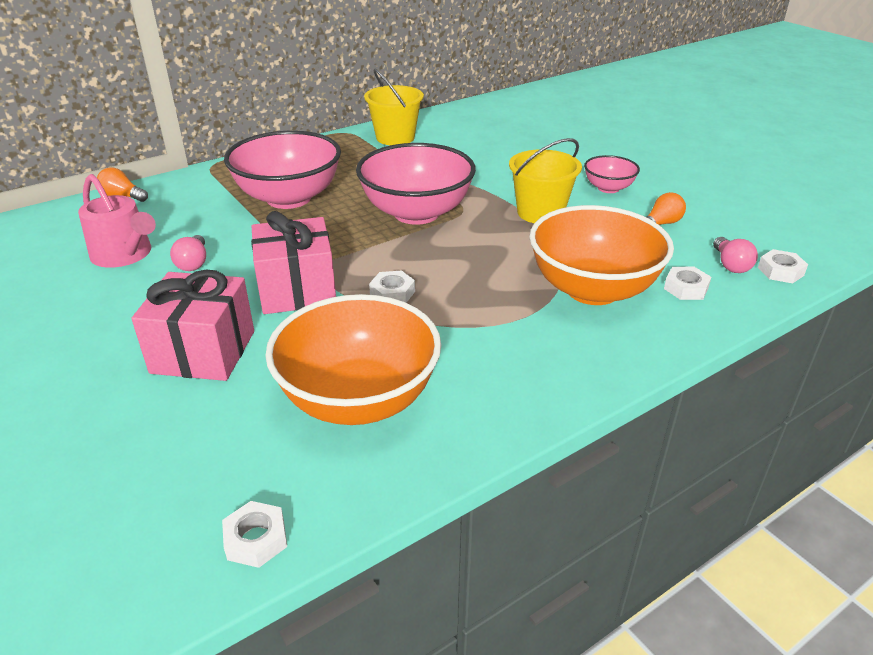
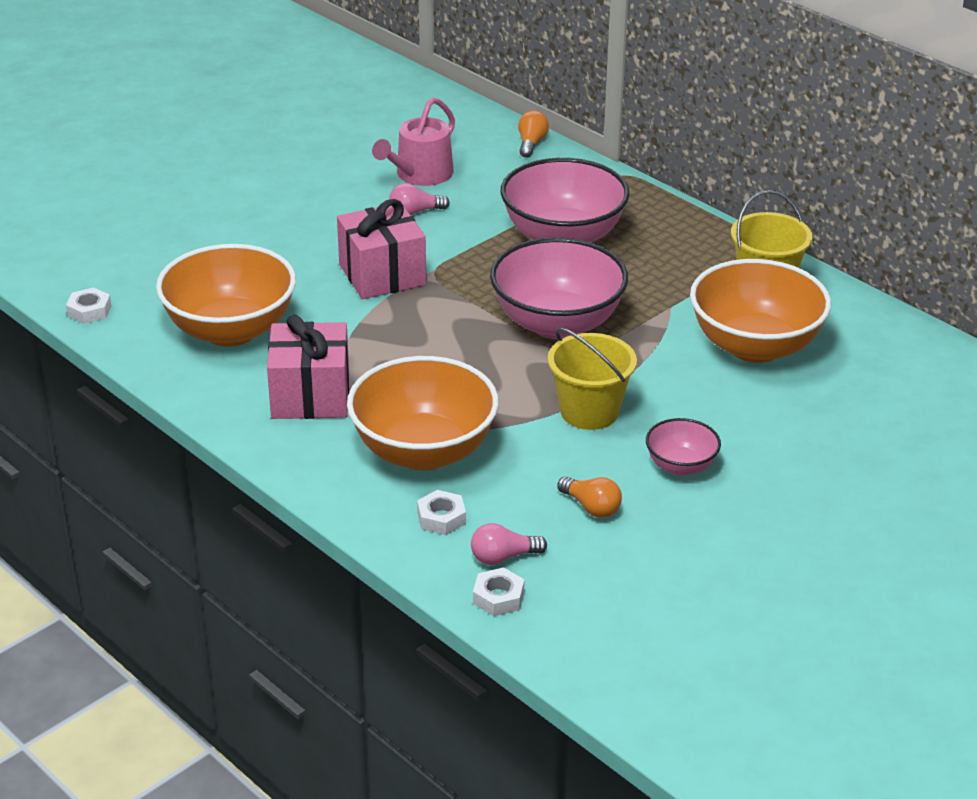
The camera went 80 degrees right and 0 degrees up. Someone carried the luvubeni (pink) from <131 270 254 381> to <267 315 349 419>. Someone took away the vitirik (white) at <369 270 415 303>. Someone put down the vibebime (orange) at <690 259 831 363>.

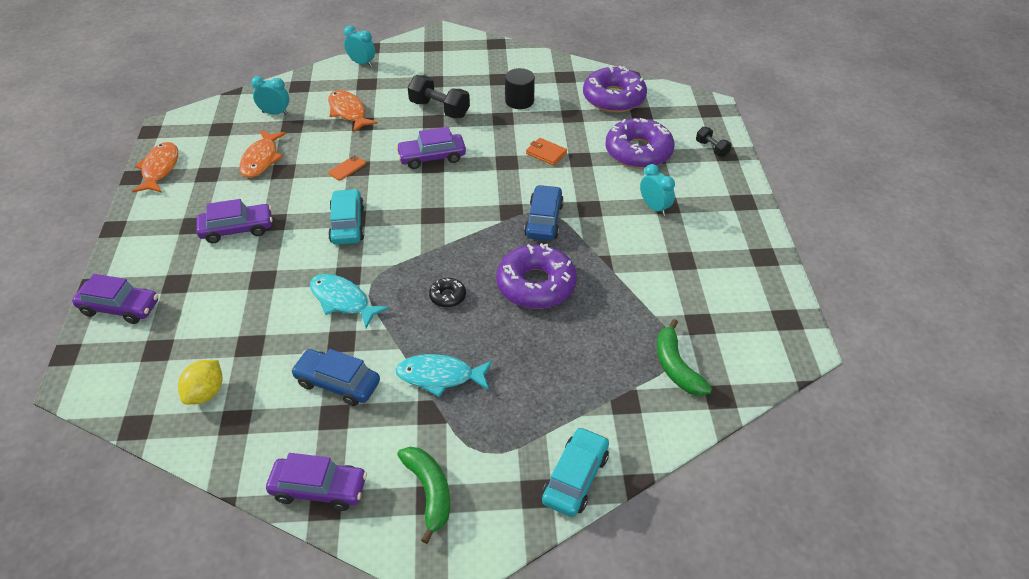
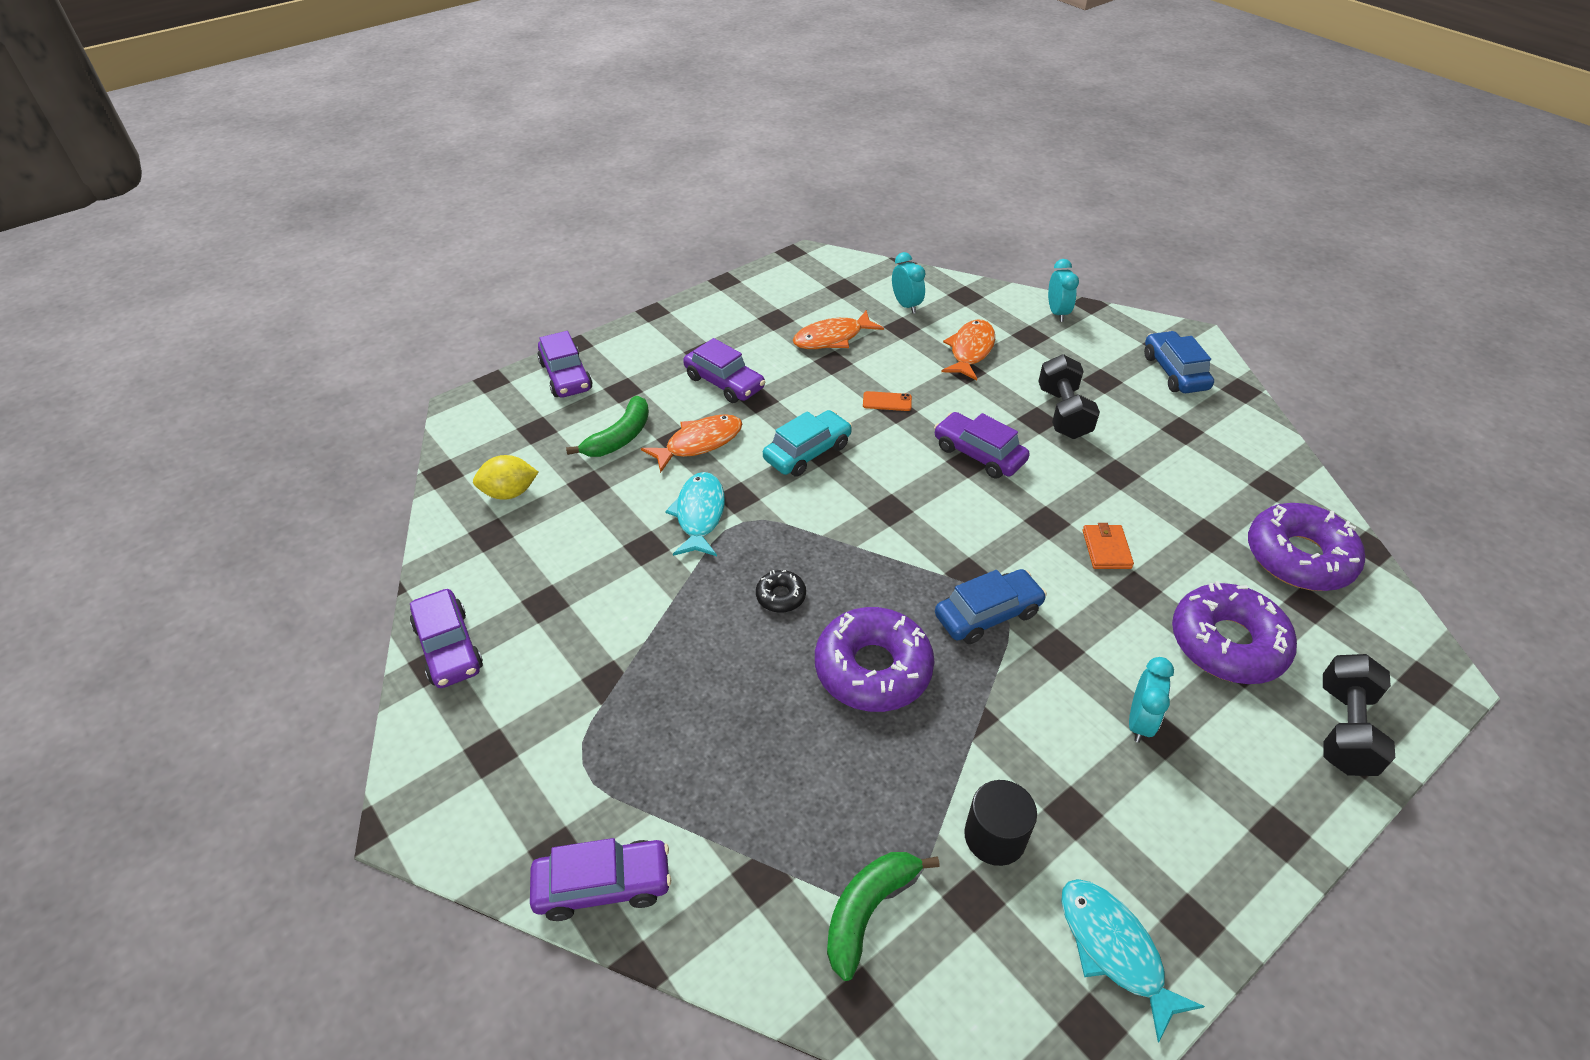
The camera went 55 degrees right and 0 degrees up. Someone carried the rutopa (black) from <505 68 535 109> to <964 780 1037 866>. Someone scaled the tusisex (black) at <696 127 731 157> by 1.79. Someone carried the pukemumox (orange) from <132 142 178 193> to <641 414 742 473>. Someone carried the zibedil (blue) from <291 349 380 406> to <1144 331 1214 393>. Someone carried the pukemumox (turquoise) from <396 354 492 397> to <1061 879 1205 1043>. Someone repainted the zibedil (turquoise) at <542 427 609 517>, which became the zibedil (purple) at <530 838 671 921>. Someone carried the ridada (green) from <397 447 450 544> to <566 396 649 457>.

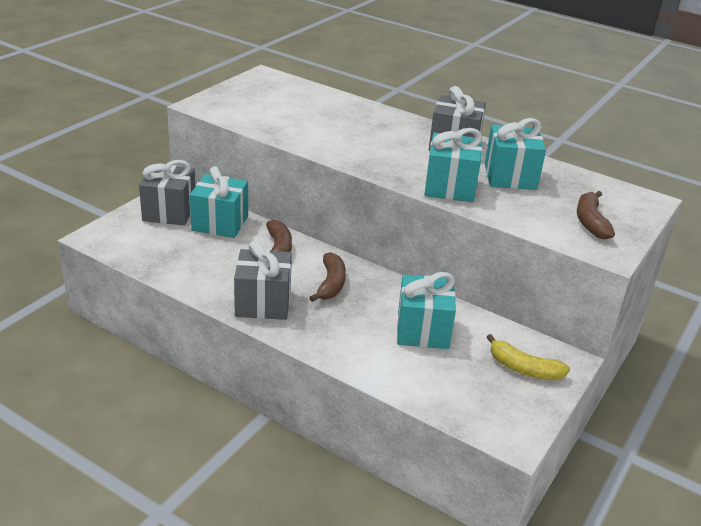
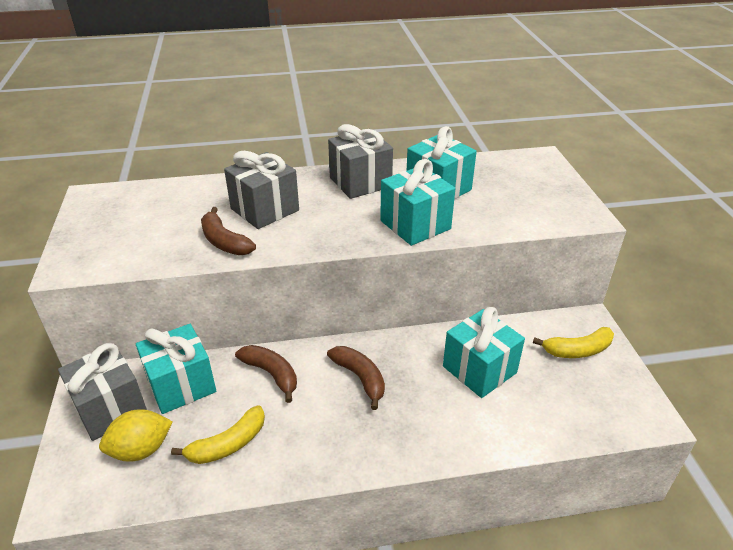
The camera went 40 degrees left and 5 degrees up. Someone carried the ridada (brown) from <577 191 615 240> to <201 207 256 255>. Someone carried the luvubeni (grey) from <234 240 292 320> to <224 151 299 229>. Someone put down the ridada (yellow) at <171 405 265 464>. Someone put down the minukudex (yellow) at <99 409 173 462>.

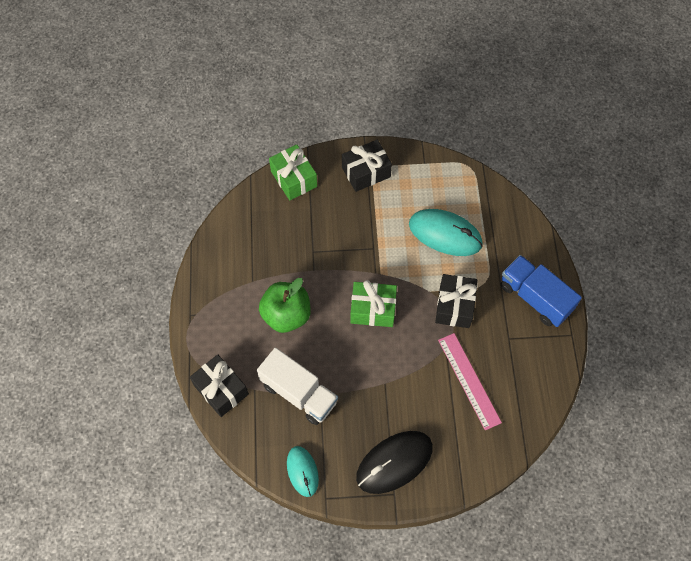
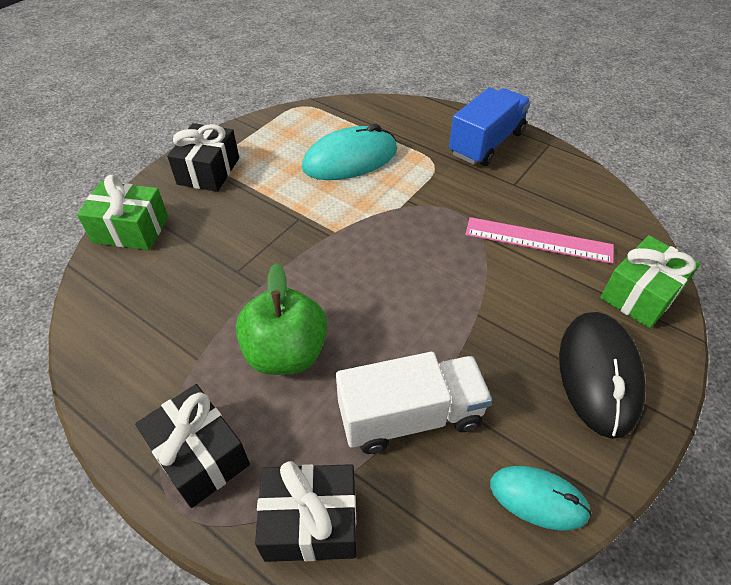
The camera went 50 degrees left and 15 degrees down. Someone rotated the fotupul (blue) at <501 255 582 327> by 135 degrees clockwise. Someone carried the luvubeni (black) from <435 274 477 328> to <135 384 250 508>. Someone carried the luvubeni (green) from <350 280 397 327> to <600 235 700 328>.

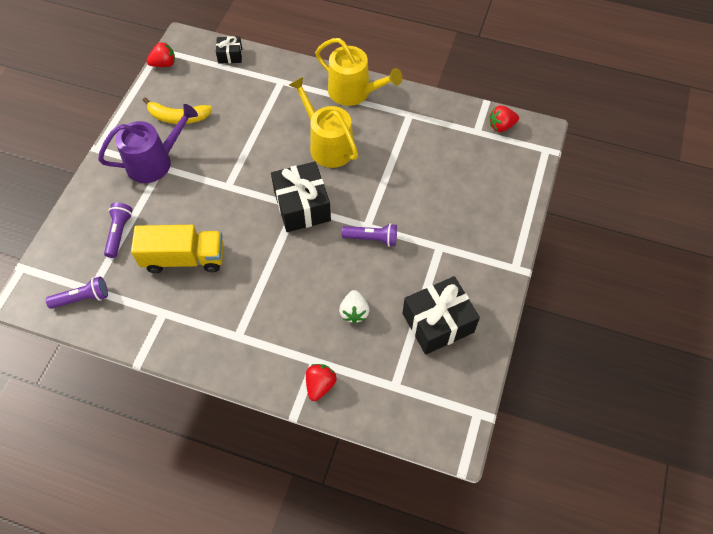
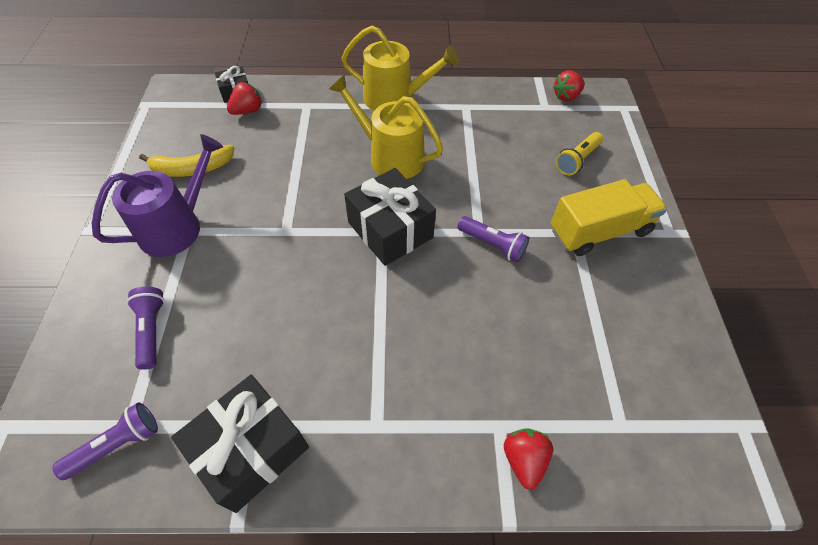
The camera went 20 degrees left and 5 degrees down. Someone carried the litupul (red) from <147 42 175 67> to <227 82 262 115>. Someone rotated the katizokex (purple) at <342 223 397 247> by 45 degrees clockwise. Someone carried the fotupul (yellow) from <131 225 224 273> to <551 179 667 256>. Someone carried the luvubeni (black) from <402 276 480 355> to <171 375 309 513>. Someone took away the litupul (white) at <339 290 370 324>. Someone put down the katizokex (yellow) at <556 132 603 175>.

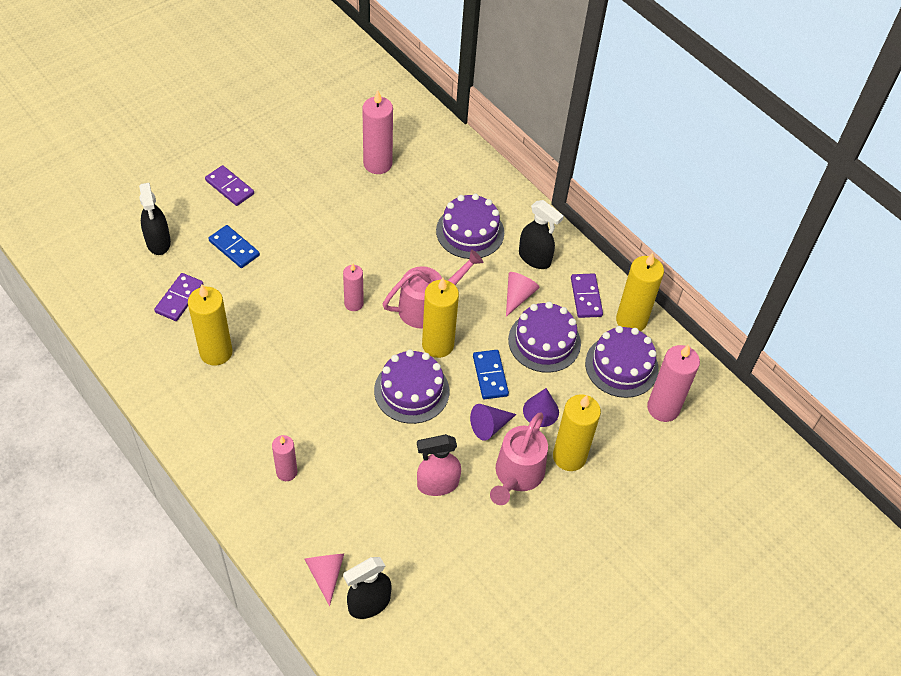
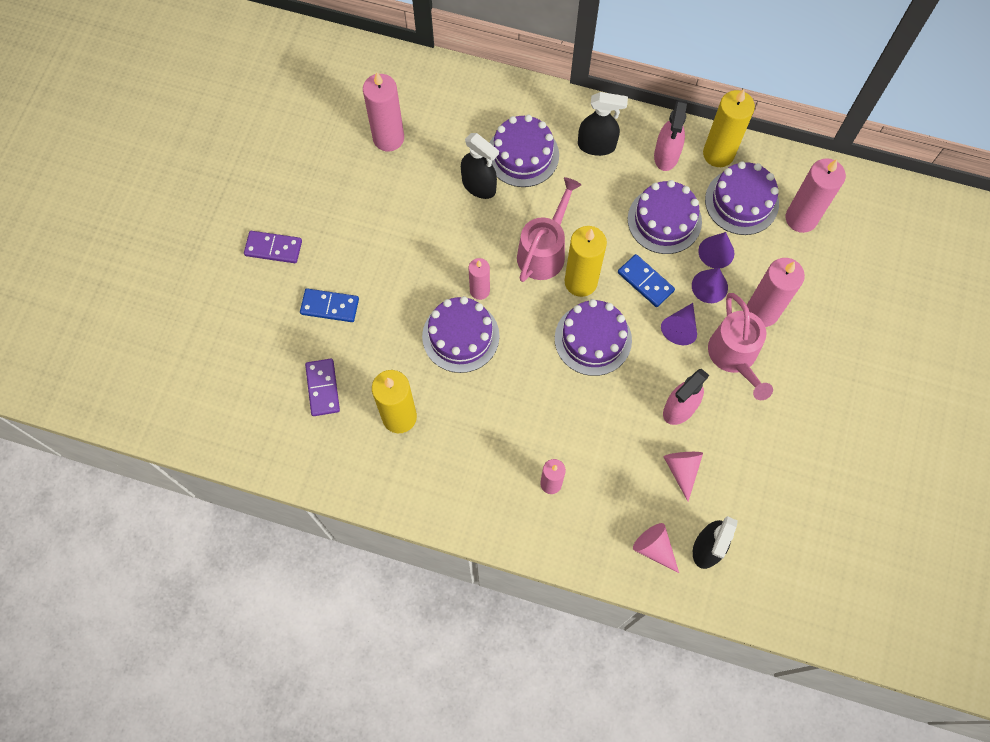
The camera went 30 degrees left and 15 degrees up. Someone carried the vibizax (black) from <139 183 171 255> to <461 133 499 199>. Someone carried the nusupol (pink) from <506 272 540 317> to <664 452 703 502>. Someone swapped the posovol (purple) at <571 273 603 318> for the vibizax (pink) at <654 100 687 171>. Someone repainted the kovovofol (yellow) at <553 394 601 471>, which became the kovovofol (pink) at <747 258 805 327>. Someone put down the nusupol (purple) at <698 232 734 268>. Someone put down the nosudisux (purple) at <422 296 500 373>.

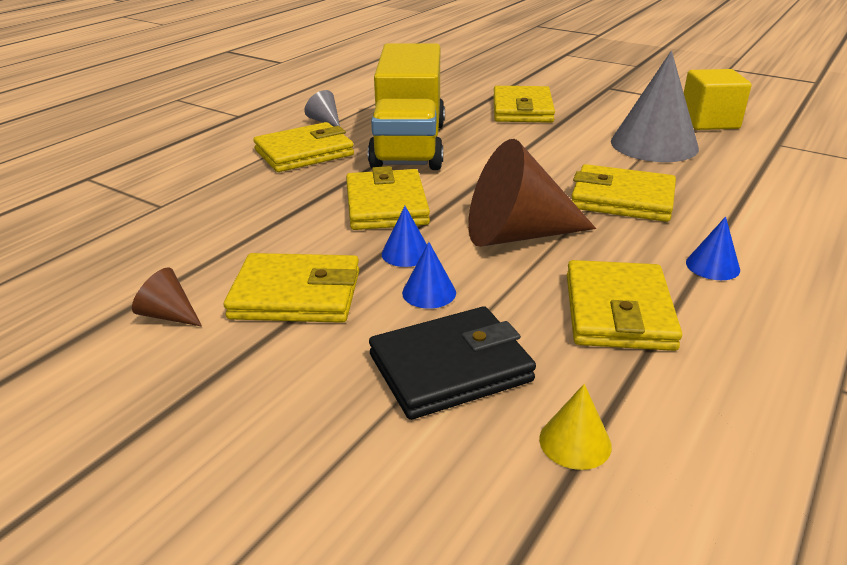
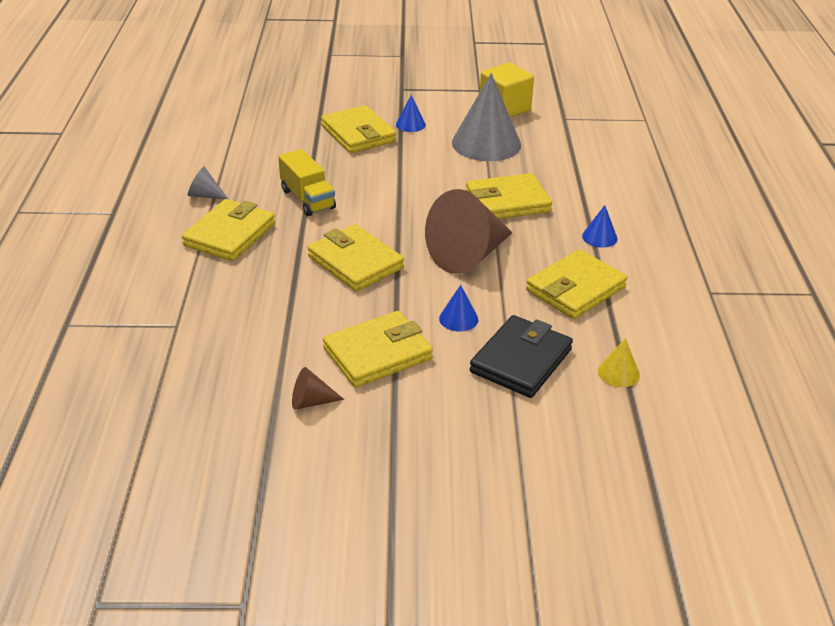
The camera went 35 degrees left and 5 degrees up. Someone scaled the fotupul (yellow) at <368 44 445 170> by 0.51. Someone carried the nusupol (blue) from <382 206 427 267> to <396 95 426 132>. Someone rotated the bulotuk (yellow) at <567 260 682 351> by 75 degrees clockwise.

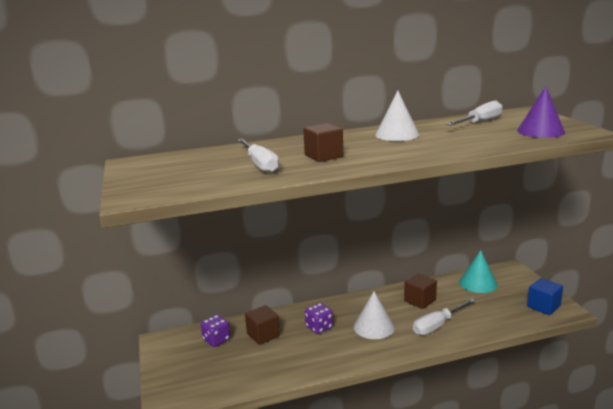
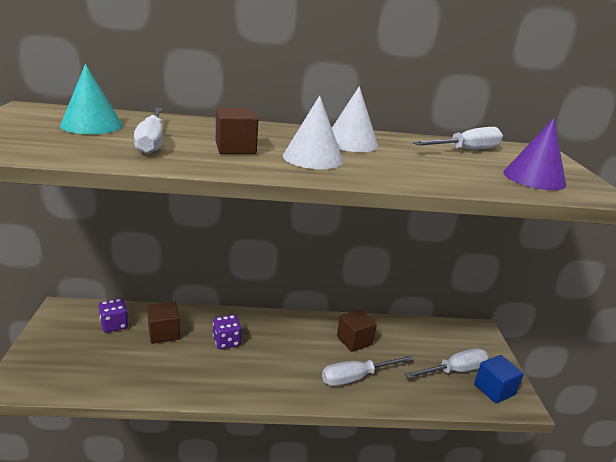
The camera went 10 degrees right and 5 degrees up. Someone carried the nusupol (turquoise) from <459 250 497 293> to <60 64 123 134>. Someone carried the nusupol (white) from <354 291 395 339> to <283 95 343 169>. Someone put down the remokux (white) at <404 348 489 379>.

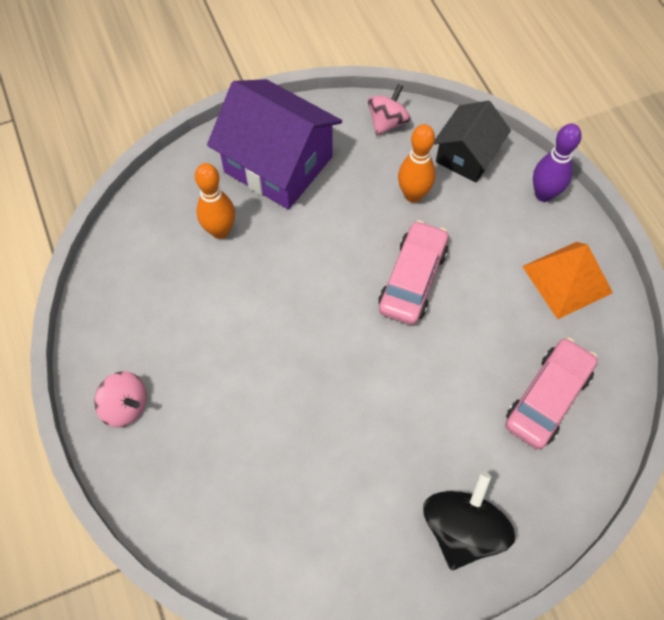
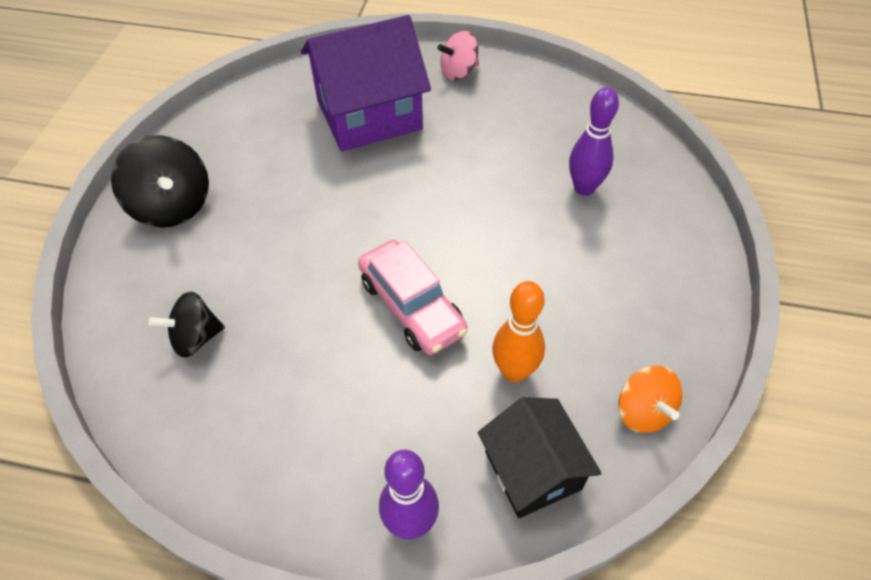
The camera went 125 degrees right and 10 degrees down. Someone carried the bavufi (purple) from <207 79 342 210> to <301 15 431 152>. Someone repainted the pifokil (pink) at <368 84 410 136>, which became the pifokil (orange) at <618 366 683 433>. Someone repainted the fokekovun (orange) at <195 163 235 239>, which became the fokekovun (purple) at <569 87 619 196>. Someone took away the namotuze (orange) at <522 242 613 319>. Someone swapped the zibedil (pink) at <505 338 598 449> for the pifokil (black) at <148 291 225 358>.

